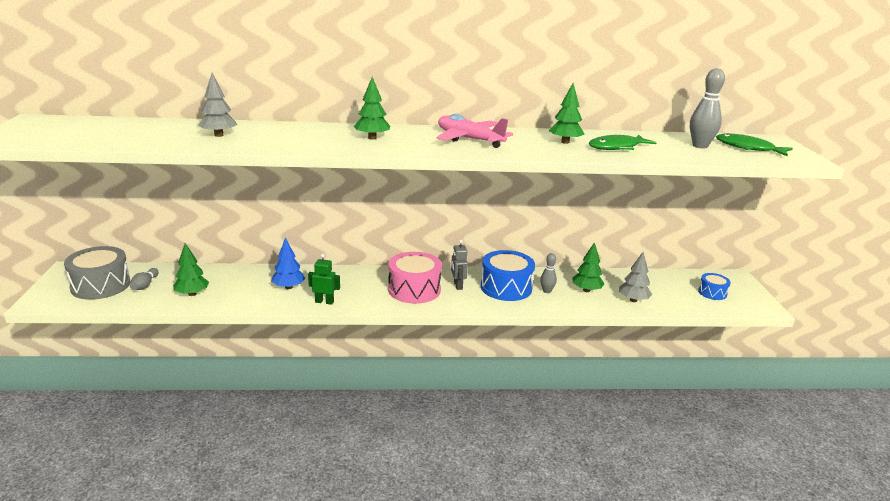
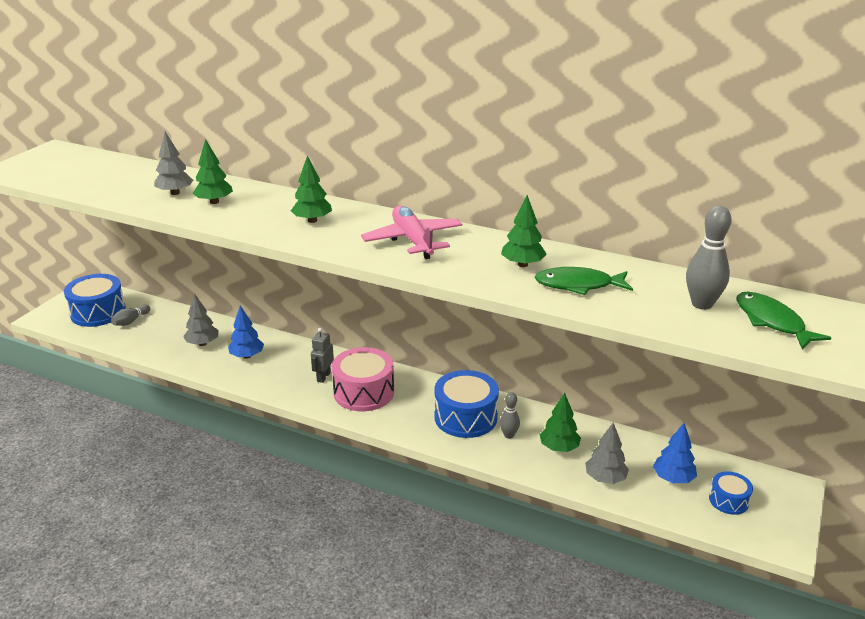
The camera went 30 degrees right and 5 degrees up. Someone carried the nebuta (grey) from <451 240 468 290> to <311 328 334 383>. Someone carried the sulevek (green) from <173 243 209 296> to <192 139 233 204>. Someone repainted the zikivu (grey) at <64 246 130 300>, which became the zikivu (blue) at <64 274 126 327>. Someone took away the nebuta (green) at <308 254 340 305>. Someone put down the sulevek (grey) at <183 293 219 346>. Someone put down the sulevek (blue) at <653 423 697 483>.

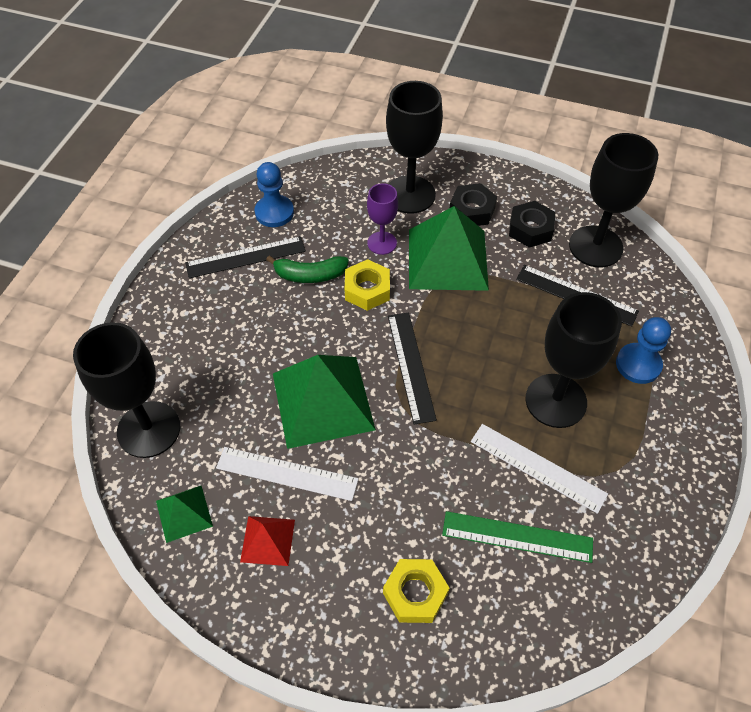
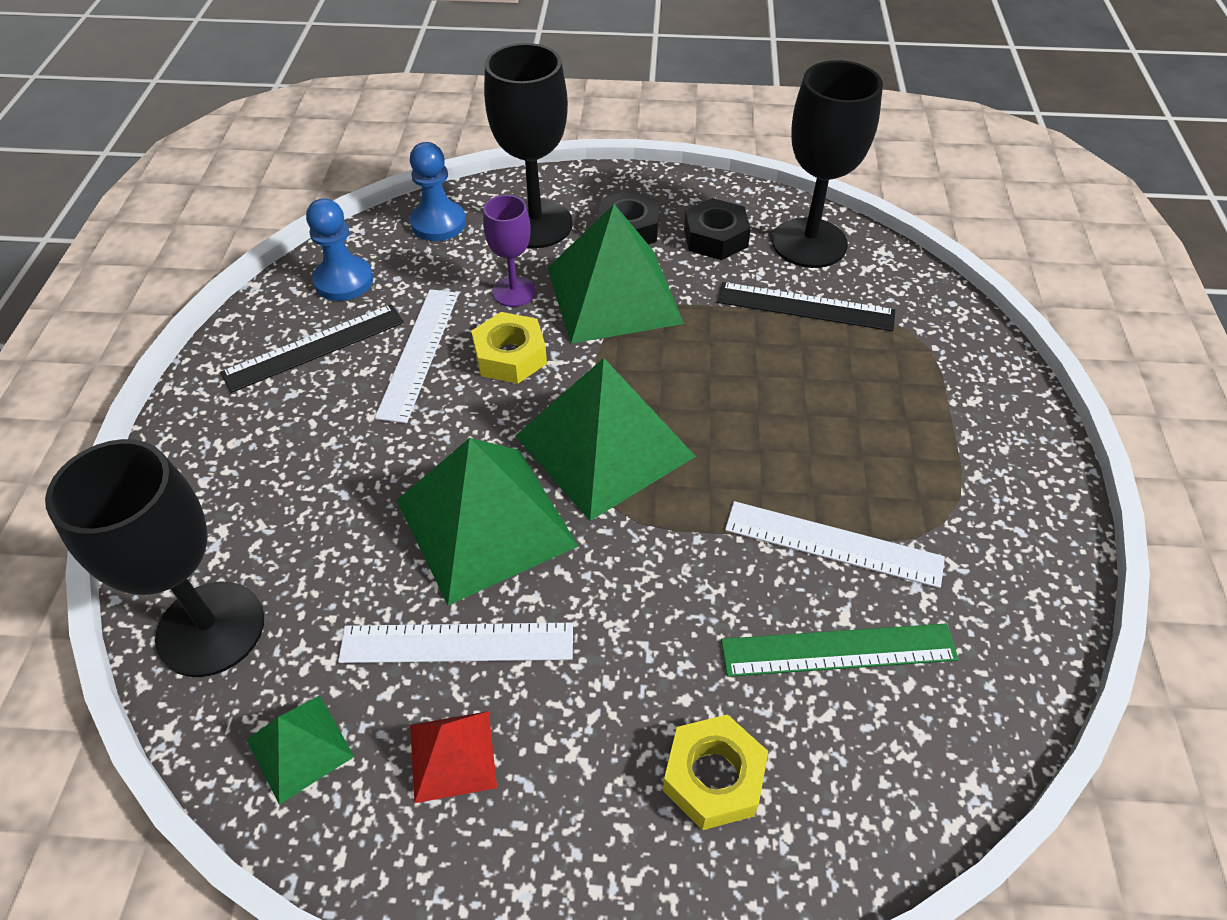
The camera went 15 degrees left and 5 degrees down. Someone swapped the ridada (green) at <266 256 349 283> for the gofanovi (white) at <375 289 458 423>. Someone took away the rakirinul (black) at <526 292 622 428>. Someone swapped the gofanovi (black) at <388 312 437 425> for the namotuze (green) at <515 358 696 521>. Someone carried the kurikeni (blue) from <616 317 671 384> to <410 142 466 241>.

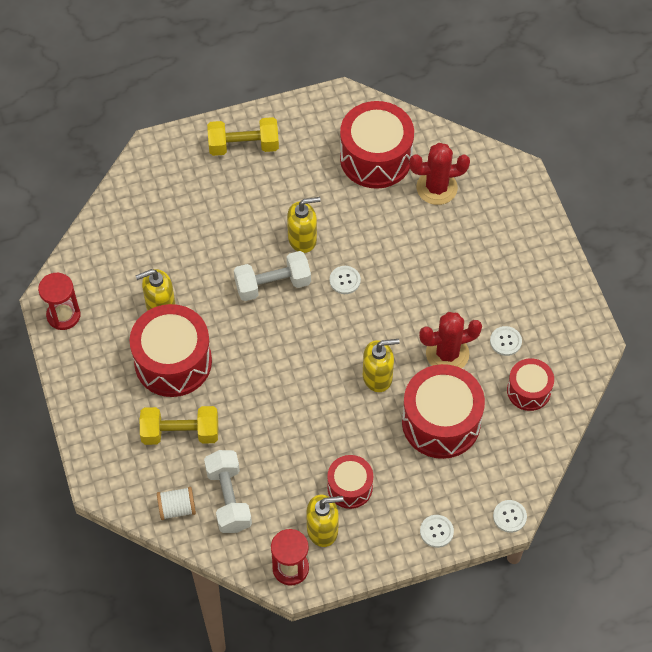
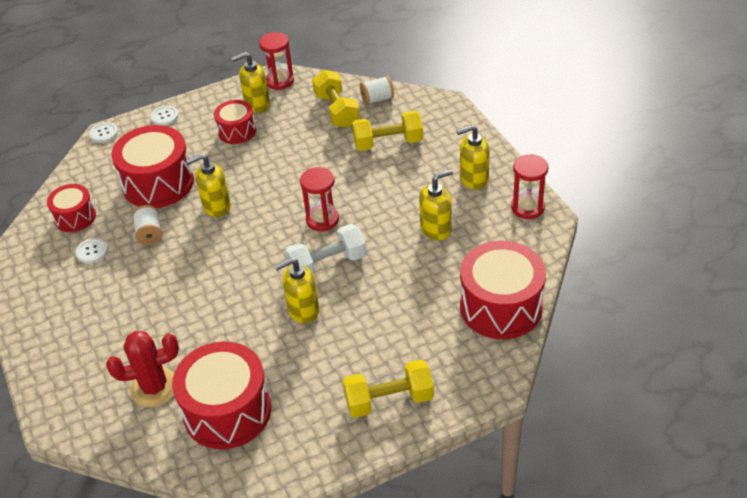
The camera went 175 degrees right and 15 degrees down. Someone took away the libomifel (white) at <329 266 361 294>. Someone carried the zikivu (red) from <130 304 212 397> to <460 241 546 339>. Someone swapped the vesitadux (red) at <419 312 482 368> for the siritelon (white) at <133 205 162 245>. Someone repainted the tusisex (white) at <204 450 252 533>, which became the tusisex (yellow) at <312 70 360 128>. Someone put down the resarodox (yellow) at <456 125 490 190>. Someone put down the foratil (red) at <300 167 339 231>.

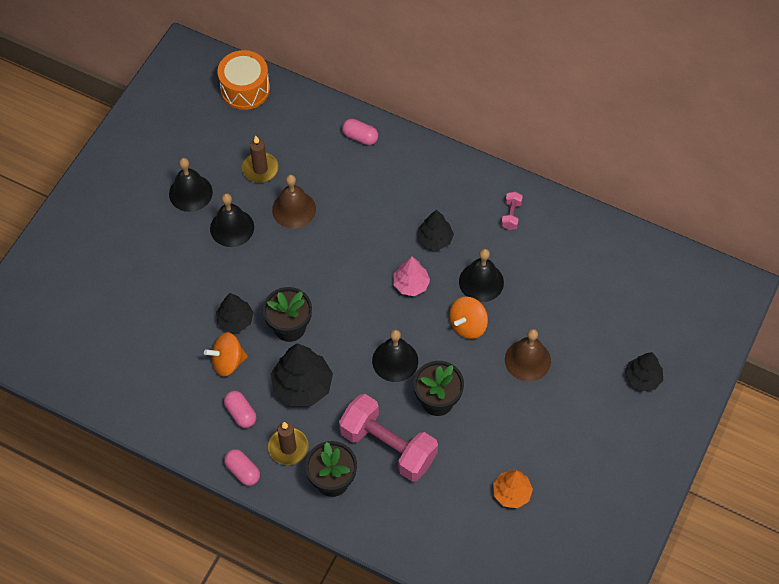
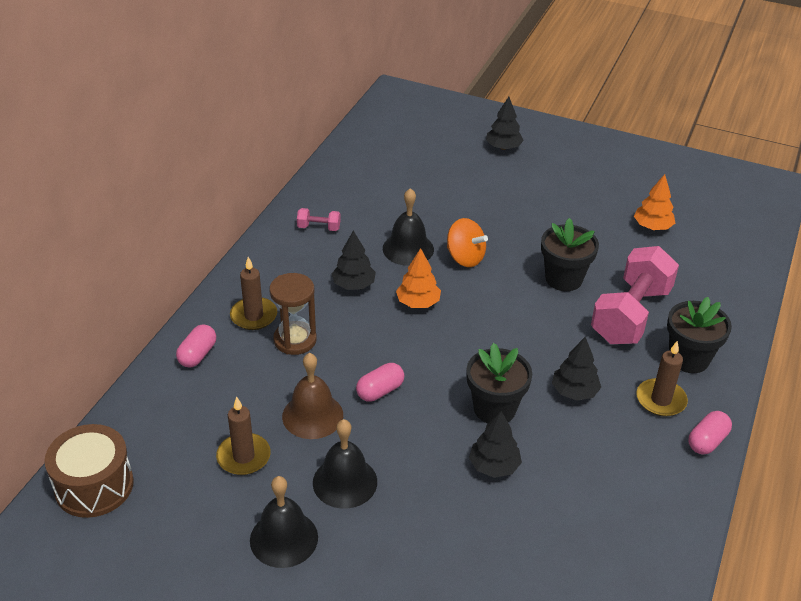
The camera went 95 degrees left and 20 degrees down. Someone repainted the zikivu (orange) at <218 50 270 110>, which became the zikivu (brown) at <45 424 134 518>. Someone repainted the sulevek (pink) at <393 256 430 296>, which became the sulevek (orange) at <396 248 441 308>. Someone took away the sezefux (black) at <372 329 418 382>. Someone took away the sezefux (brown) at <505 329 551 382>. Someone took away the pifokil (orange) at <204 332 248 377>. Someone scaled the sulevek (black) at <271 343 333 406> by 0.62. Someone carried the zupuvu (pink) from <224 391 257 428> to <356 363 404 402>. Someone put down the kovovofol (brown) at <230 257 277 330>. Someone put down the foratil (brown) at <269 273 317 355>.

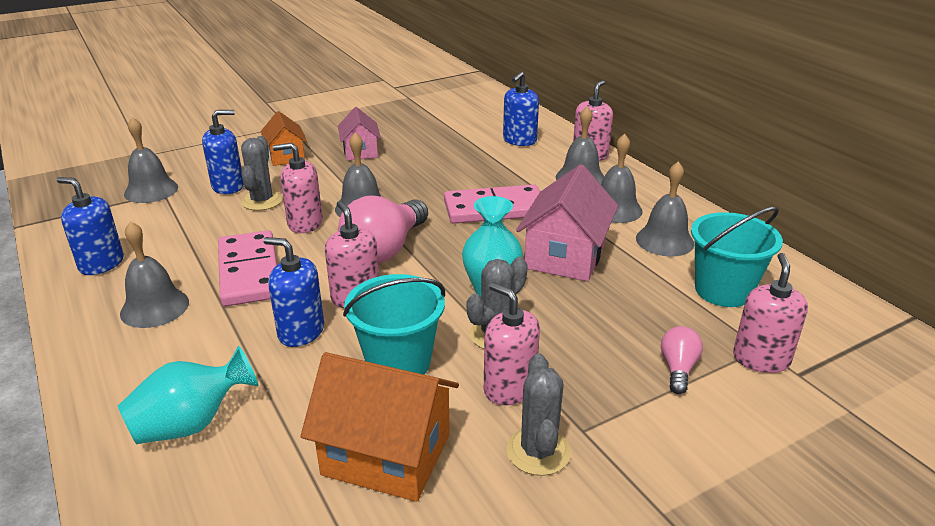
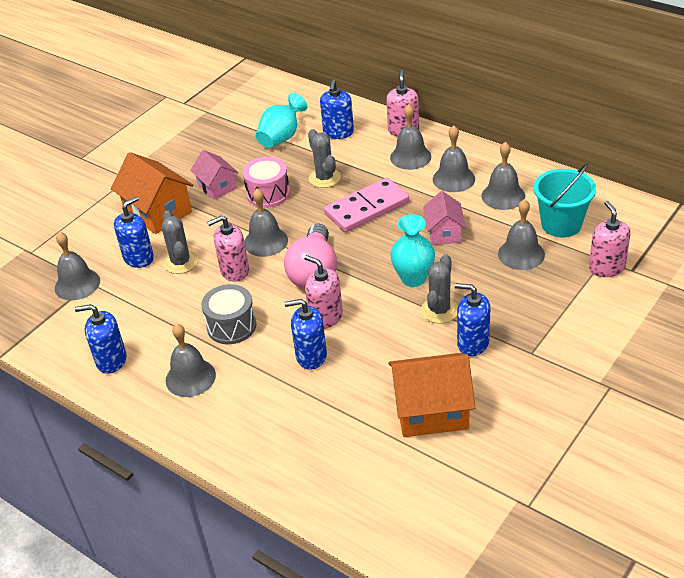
The camera went 20 degrees left and 10 degrees up. Someone scaled the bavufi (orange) at <260 111 307 166> by 1.63. Someone scaled the bavufi (pink) at <516 164 618 281> by 0.61. Someone swapped the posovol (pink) at <218 230 277 306> for the zikivu (grey) at <201 284 256 344>. Someone took away the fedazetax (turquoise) at <343 274 445 374>. Someone repainted the resarodox (pink) at <484 282 540 405>, which became the resarodox (blue) at <455 283 490 356>. Someone took away the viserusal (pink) at <661 326 703 394>. Someone carried the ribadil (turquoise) from <118 346 258 444> to <256 93 307 148>. Someone carried the vesitadux (grey) from <507 353 571 476> to <308 129 341 188>. Someone put down the zikivu (pink) at <243 157 290 208>. Someone put down the sezefux (grey) at <498 199 545 270>.

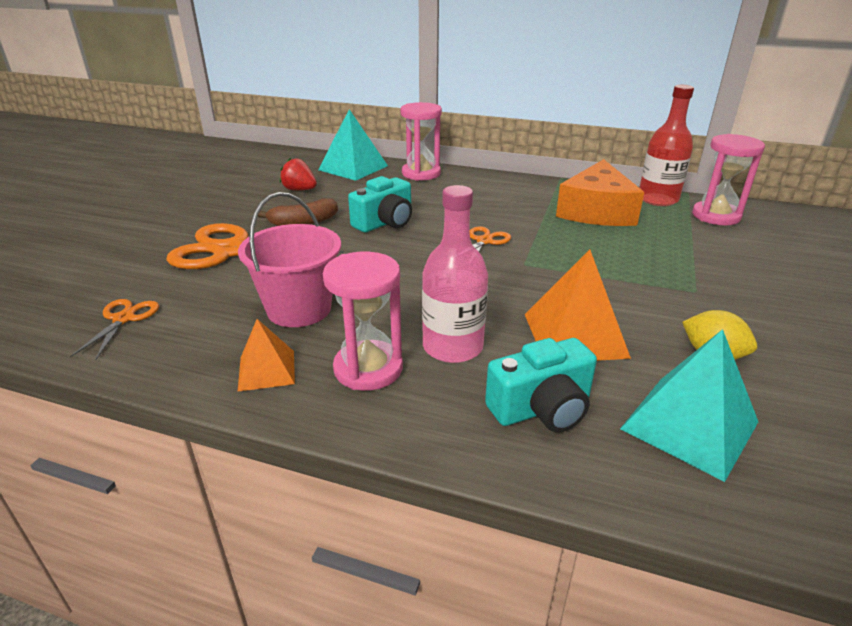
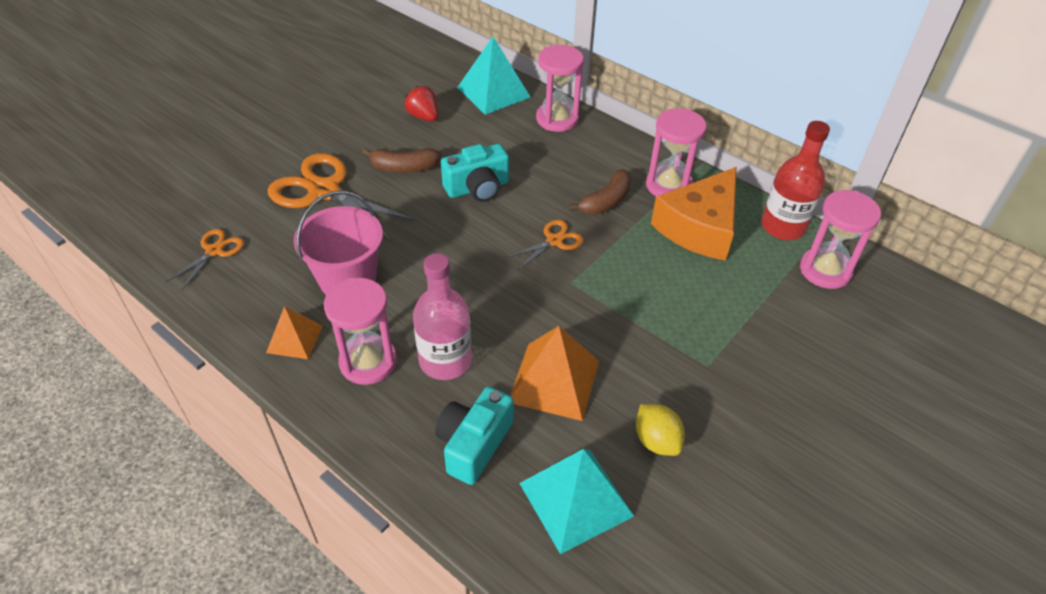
The camera went 20 degrees right and 15 degrees up. Someone rotated the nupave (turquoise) at <485 338 597 432> by 120 degrees clockwise. Someone put down the foratil (pink) at <646 108 707 197>. Someone put down the ridada (brown) at <569 169 632 215>.

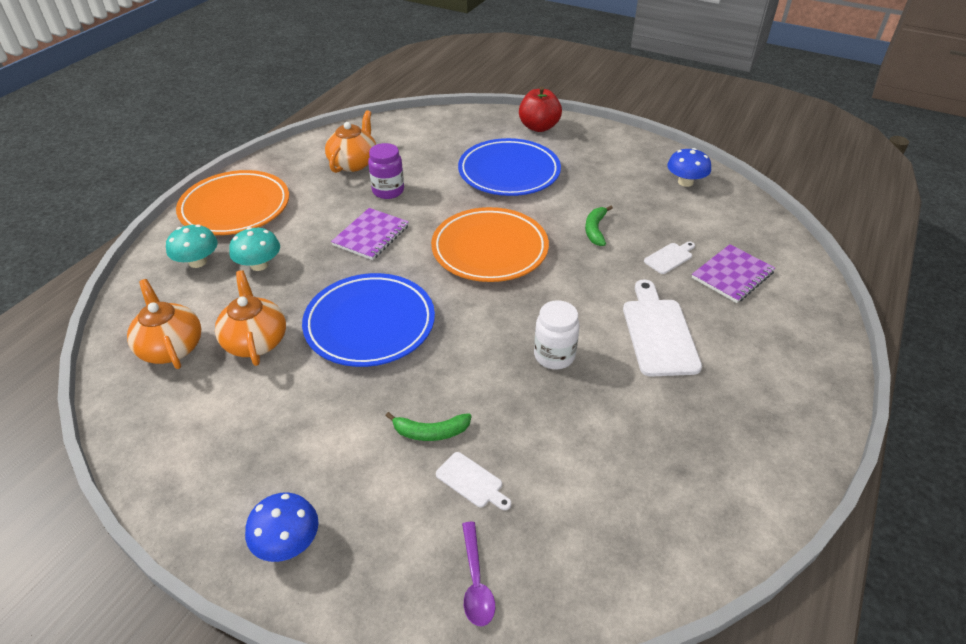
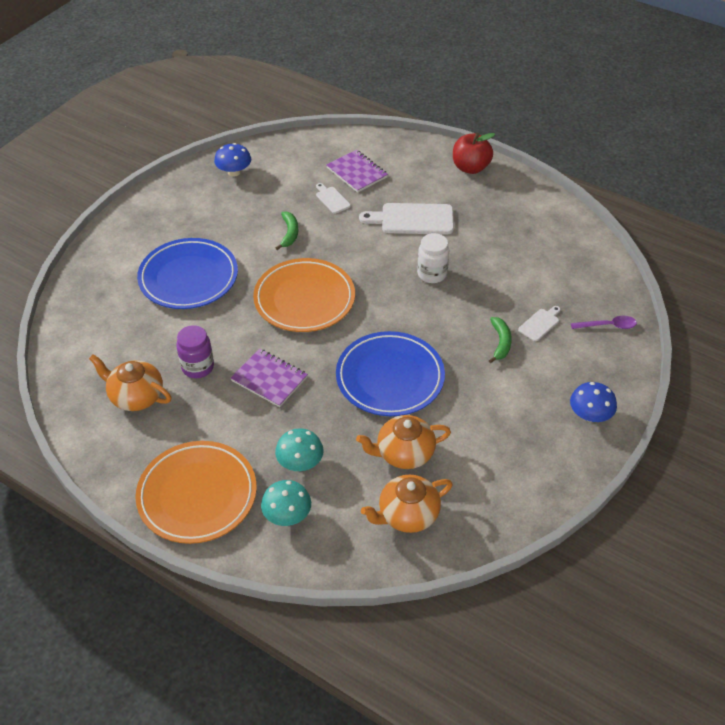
The camera went 85 degrees left and 5 degrees up. Someone carried the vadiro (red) from <519 87 562 132> to <453 133 495 174>. Someone rotated the ridada (green) at <585 206 613 246> by 105 degrees counterclockwise.

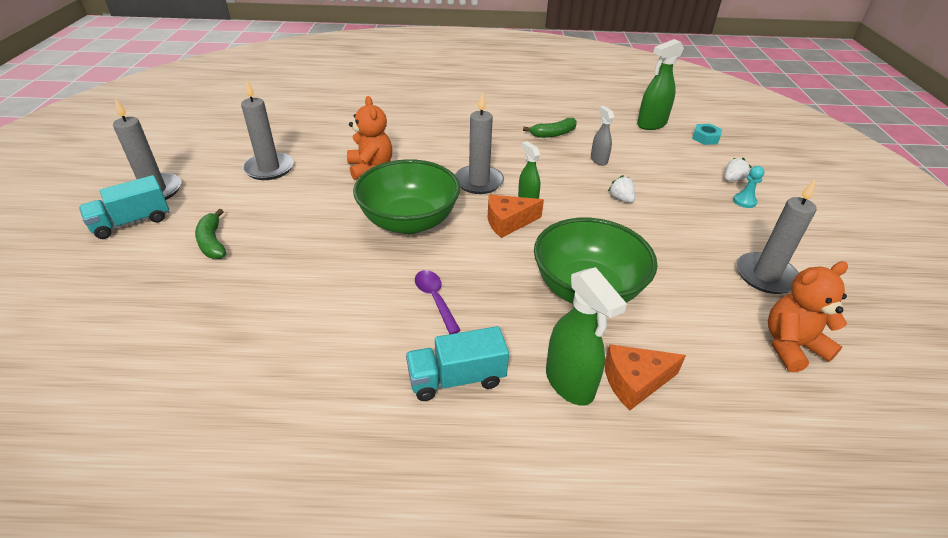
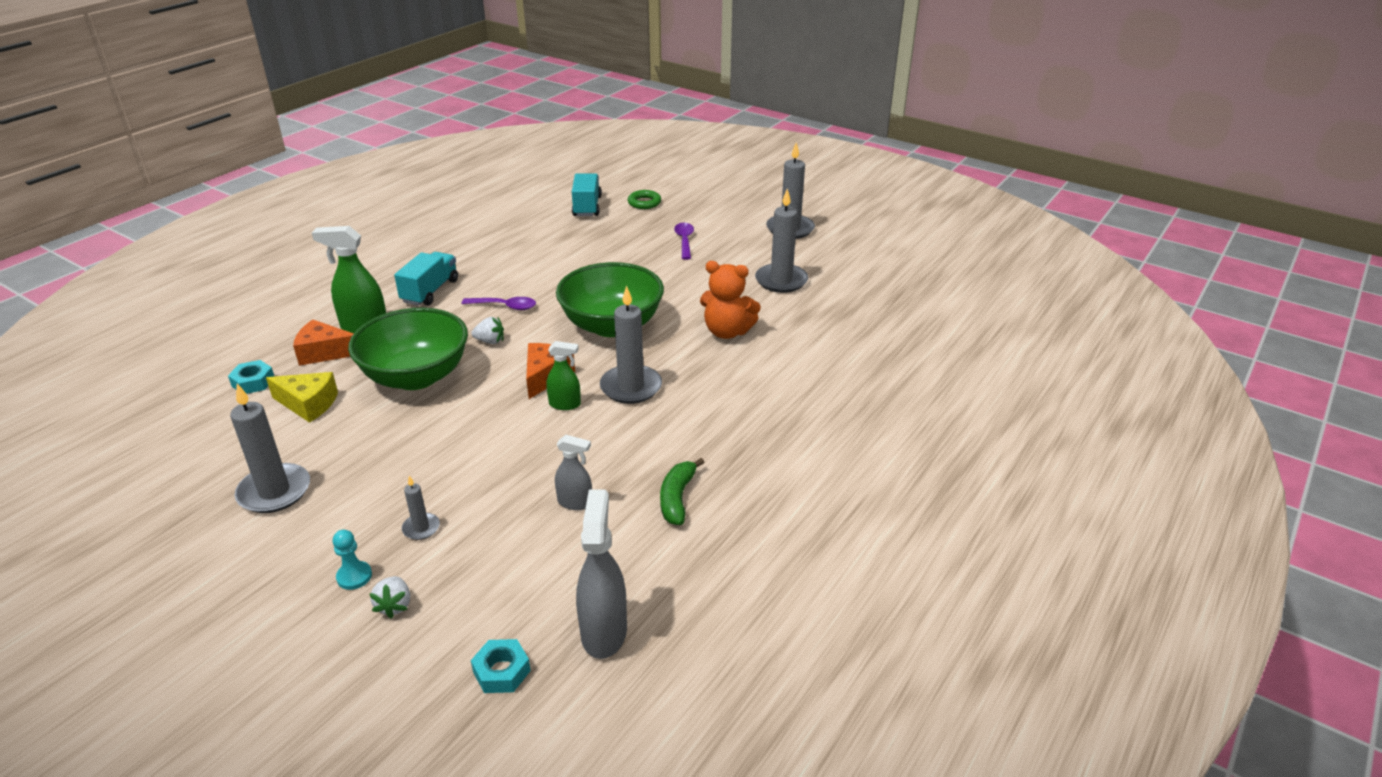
The camera went 125 degrees right and 5 degrees down. Someone repainted the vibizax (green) at <637 39 684 130>, which became the vibizax (grey) at <576 489 627 659>. Someone carried the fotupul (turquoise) from <79 175 169 239> to <572 173 602 216>. Someone carried the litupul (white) from <608 175 635 203> to <471 317 504 344>. Someone swapped the ridada (green) at <195 209 226 259> for the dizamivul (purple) at <674 223 694 260>. Someone took away the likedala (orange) at <768 261 848 372>. Someone rotated the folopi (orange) at <604 344 686 411> by 105 degrees counterclockwise. Someone put down the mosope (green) at <628 190 661 209>. Someone put down the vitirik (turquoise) at <228 360 274 394>. Someone put down the folopi (yellow) at <266 372 338 423>. Someone put down the kovovofol (grey) at <402 476 440 540>.

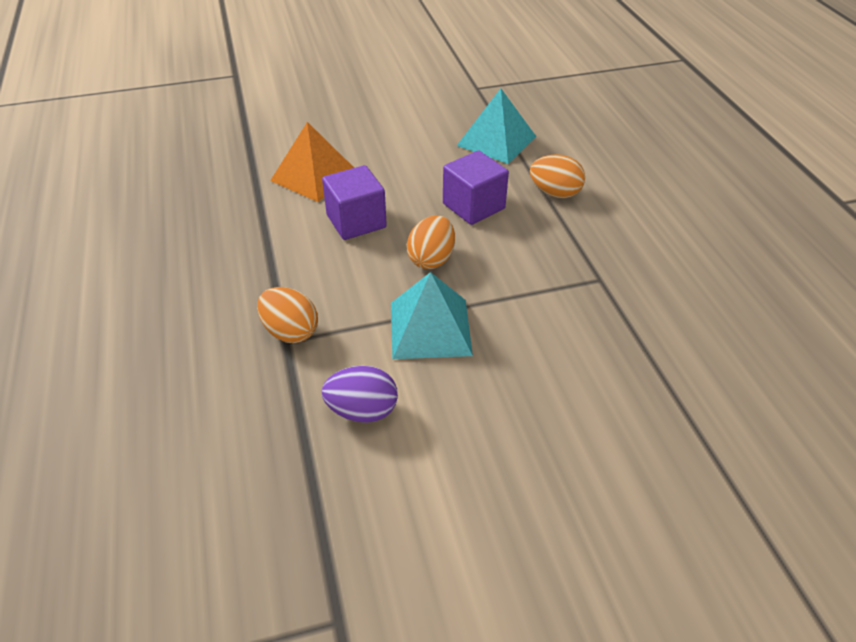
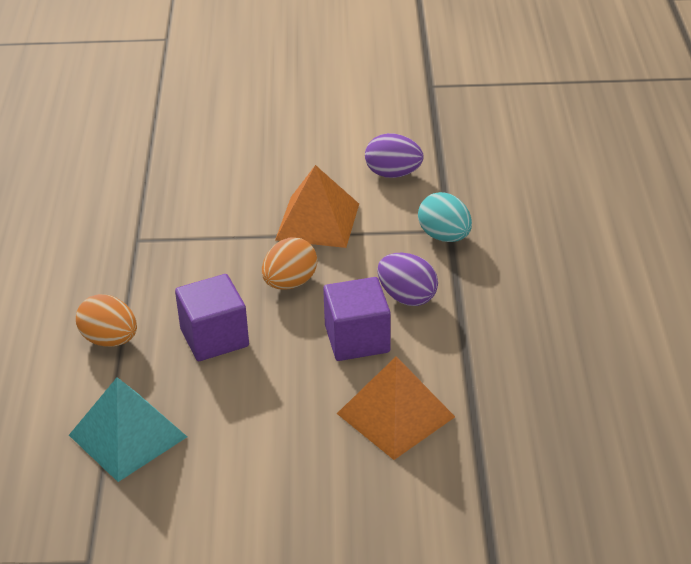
The camera went 165 degrees left and 5 degrees down. Someone repainted the namotuze (turquoise) at <391 272 473 359>, which became the namotuze (orange) at <275 165 359 248>. Someone repainted the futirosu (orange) at <257 287 318 343>, which became the futirosu (turquoise) at <418 192 472 242>. Someone put down the futirosu (purple) at <377 252 438 306>.

